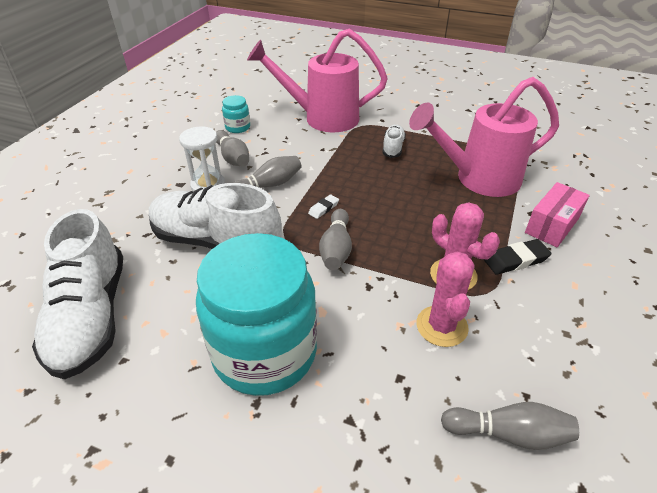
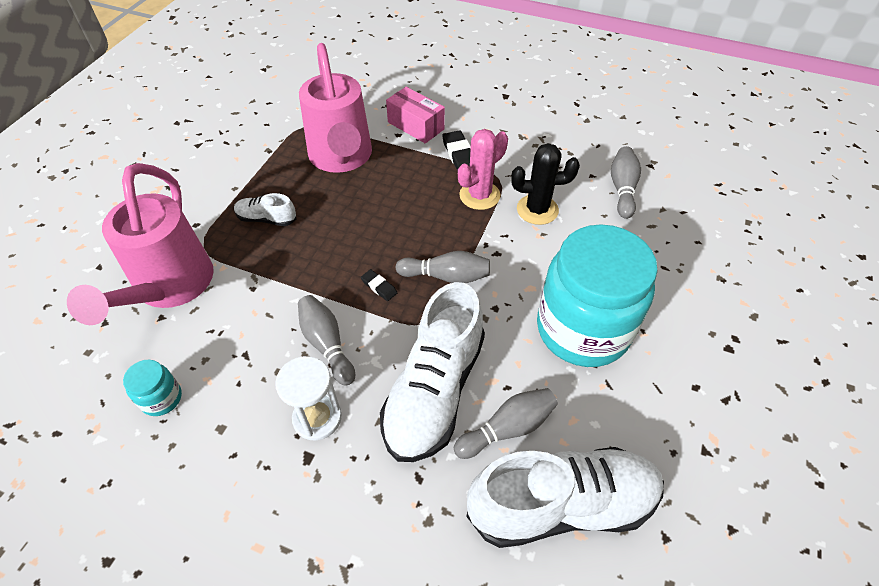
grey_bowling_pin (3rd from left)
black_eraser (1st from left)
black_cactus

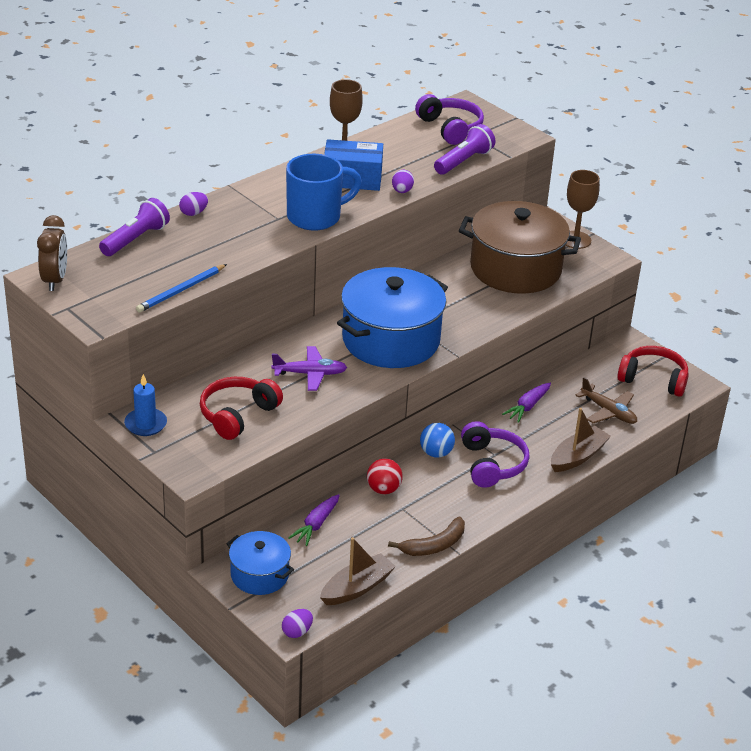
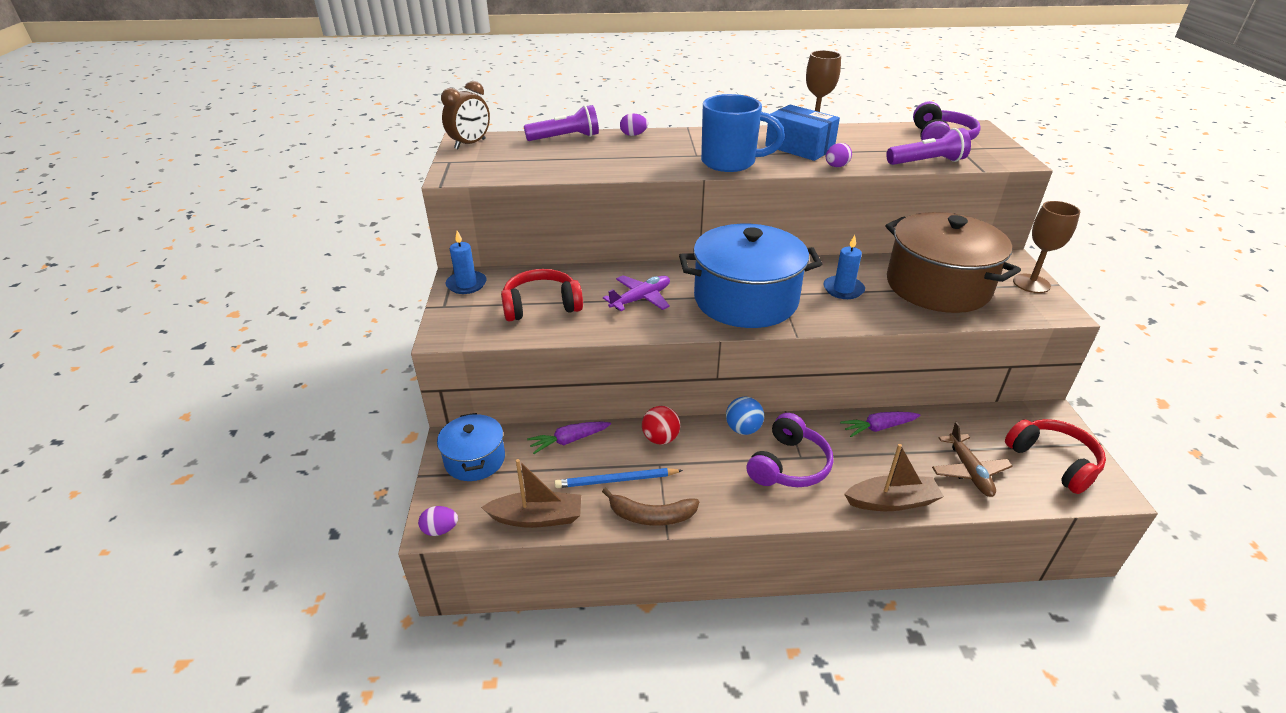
blue_candle (2nd from left)
blue_pencil
purple_plane

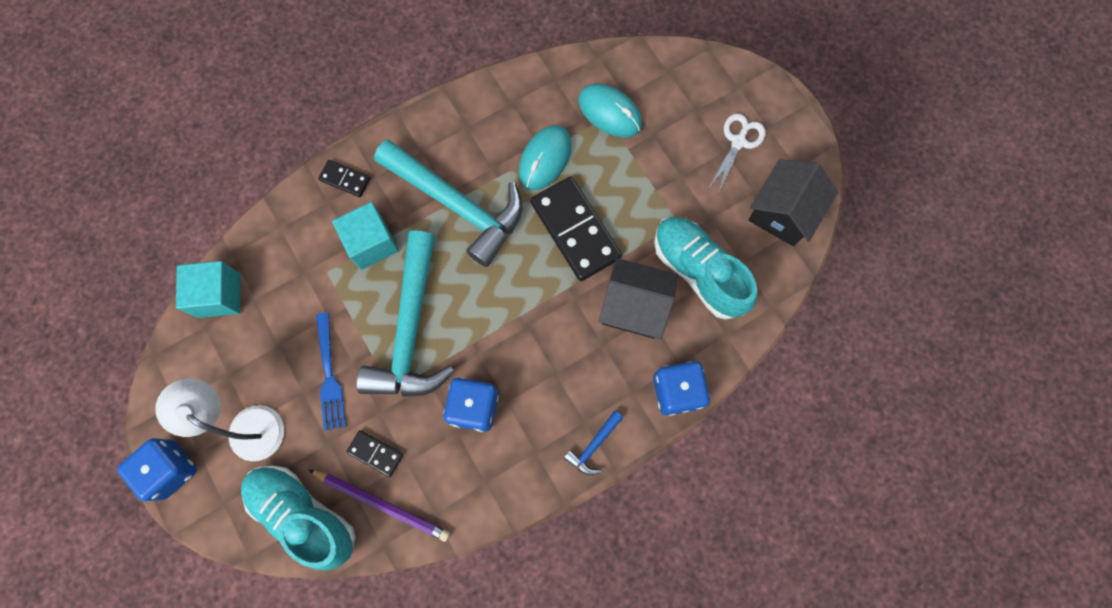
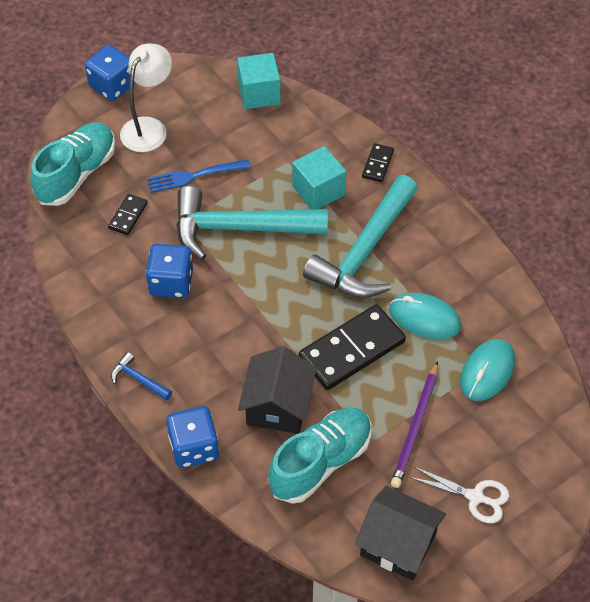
purple_pencil

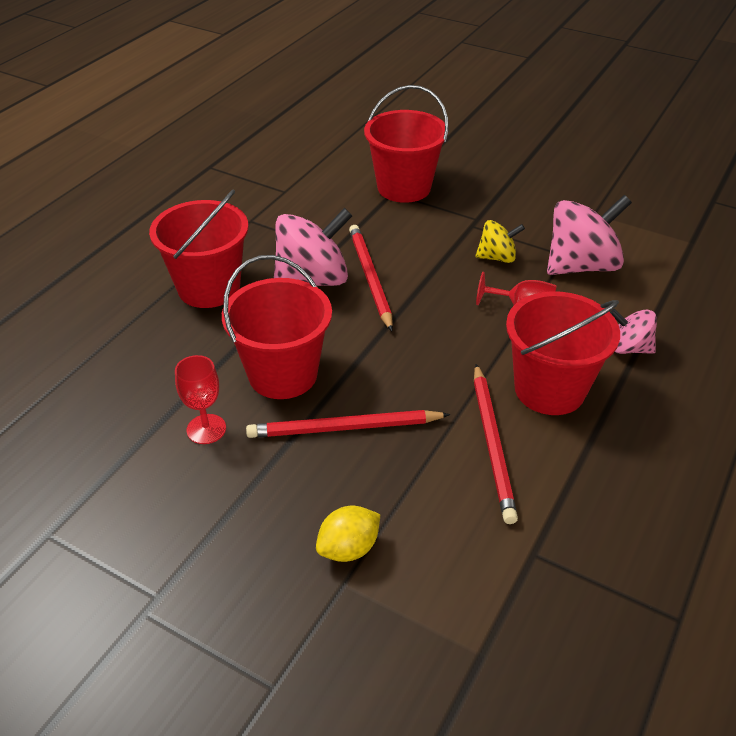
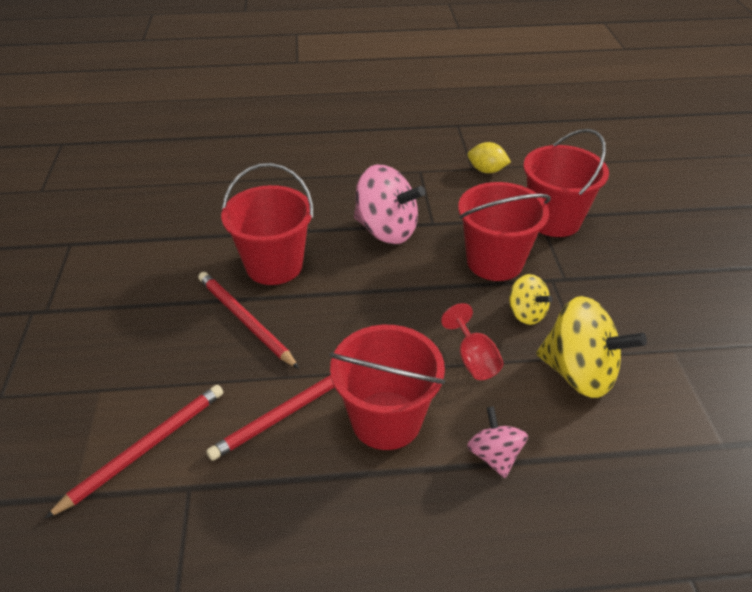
red_goblet (1st from left in the first image)
red_bucket (3rd from left)
yellow_lemon
red_pencil (1st from left)
yellow_spinning_top (2nd from left)

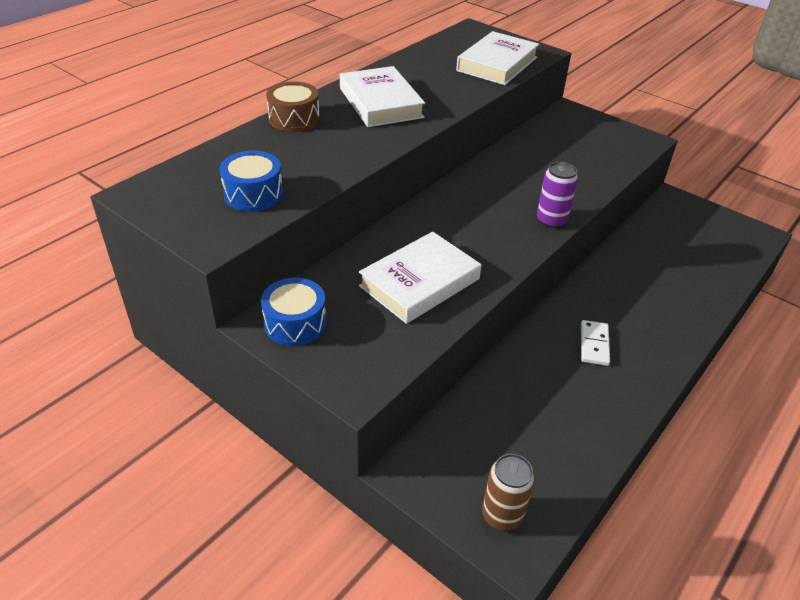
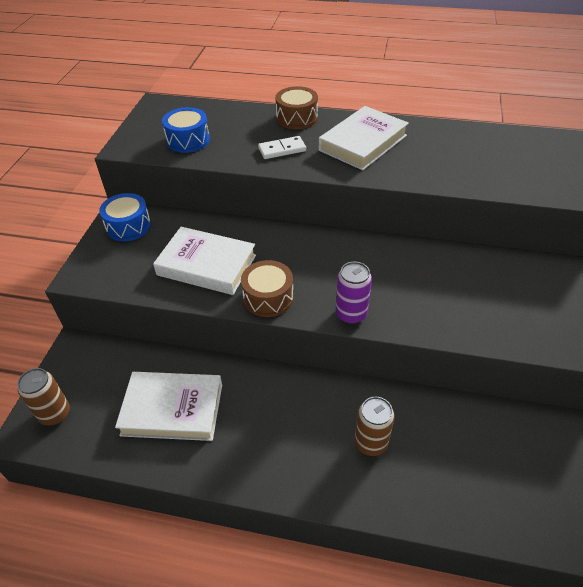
brown_drum (1st from left)
brown_can (2nd from left)
white_book (1st from left)
white_domino

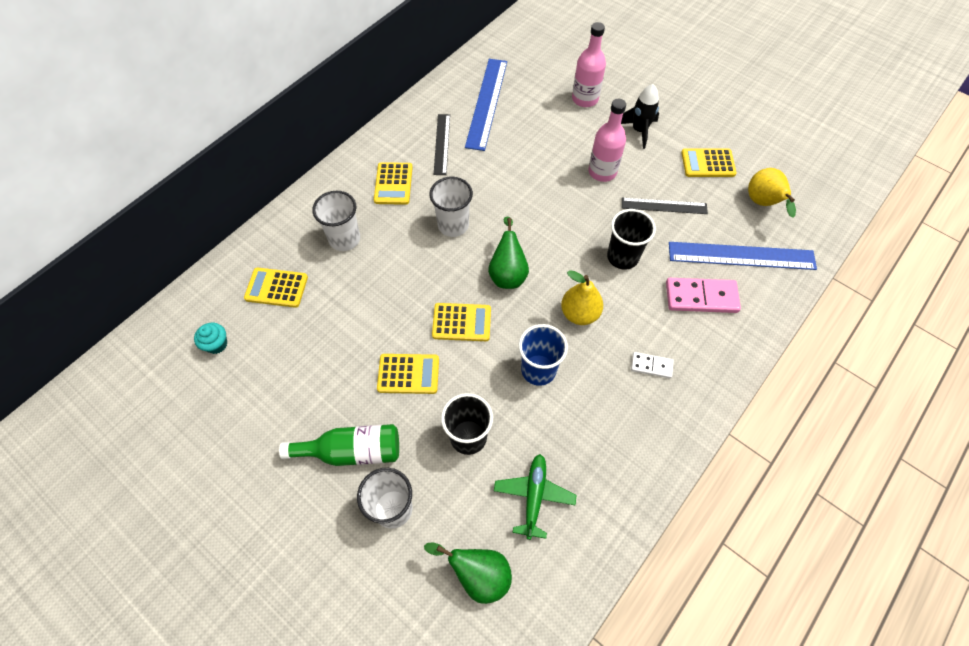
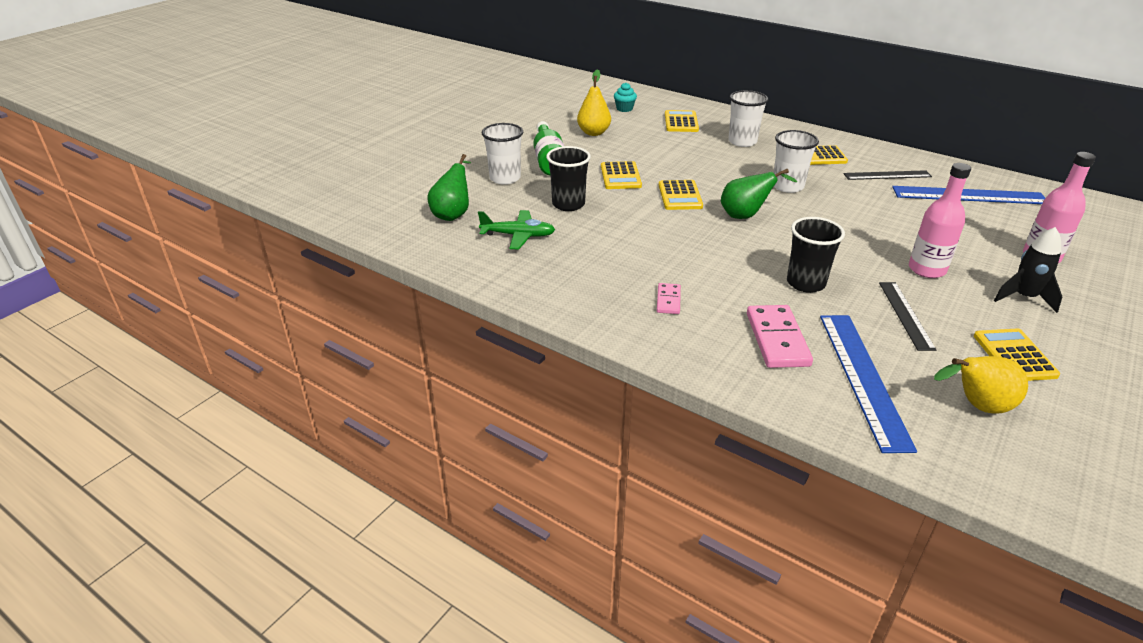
blue_cup
yellow_pear (1st from left)
pink_domino (1st from left)

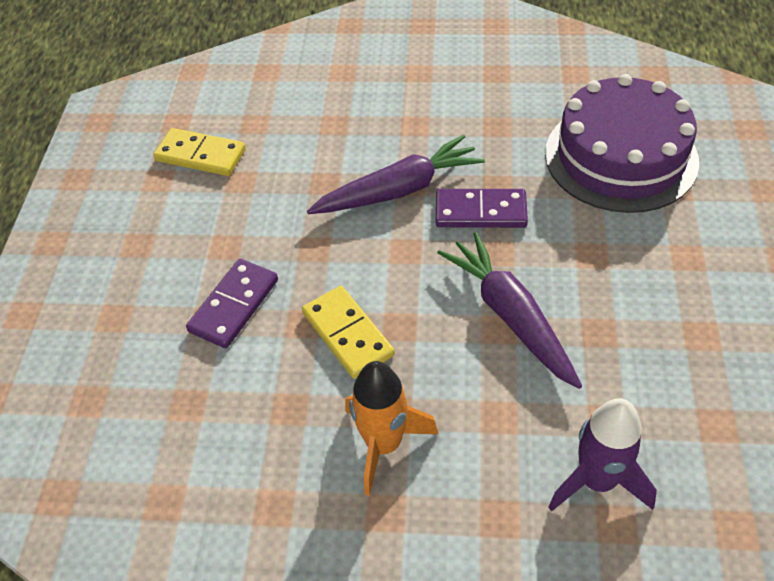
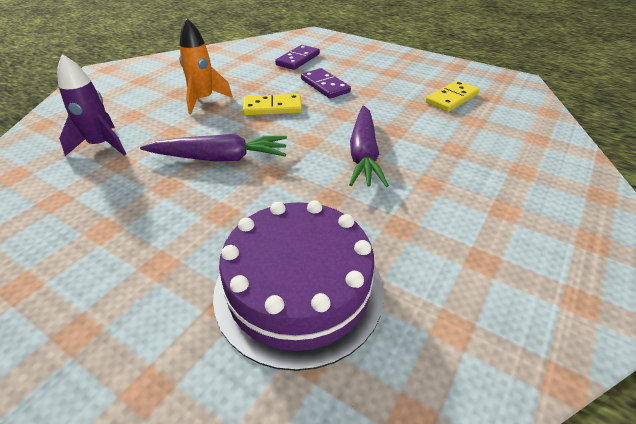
purple_domino (1st from left)

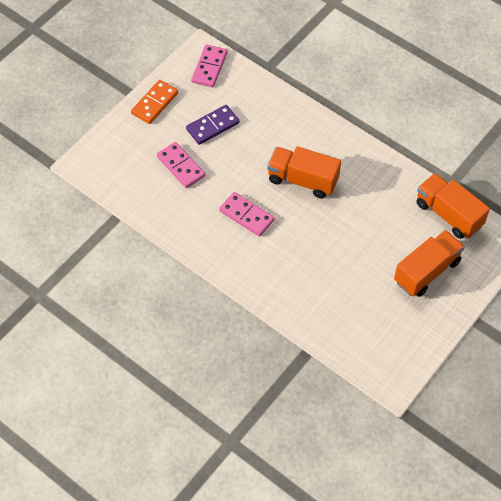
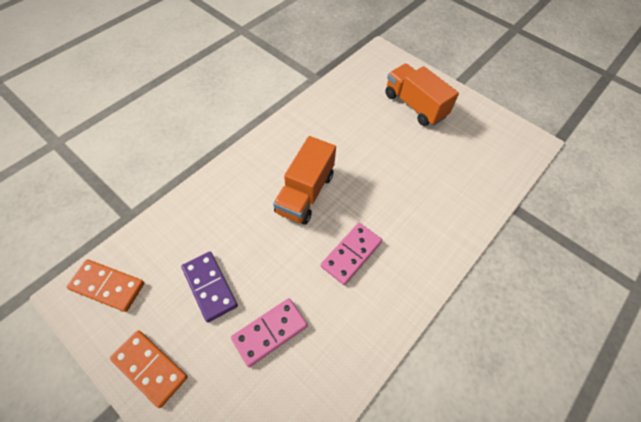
orange_truck (3rd from left in the first image)
orange_domino (1st from left)

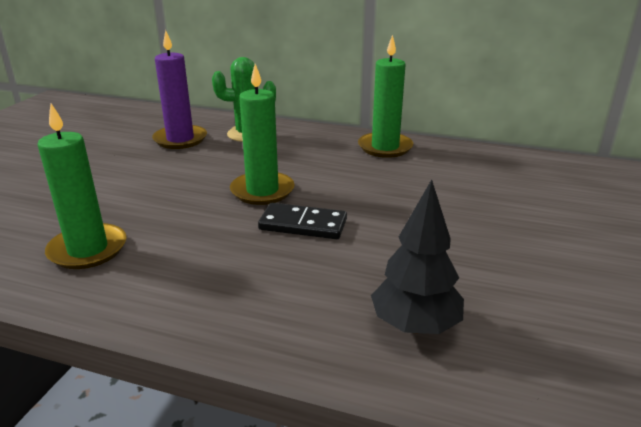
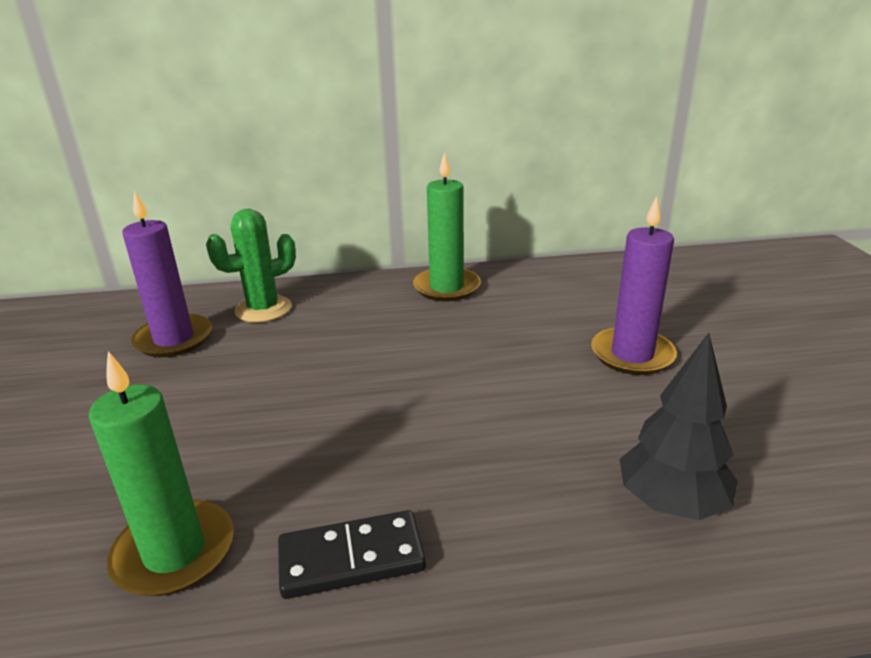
green_candle (2nd from left in the first image)
purple_candle (2nd from left)
black_domino

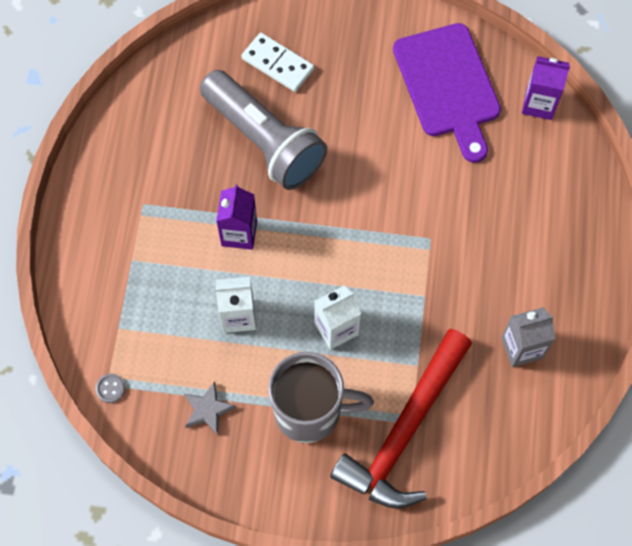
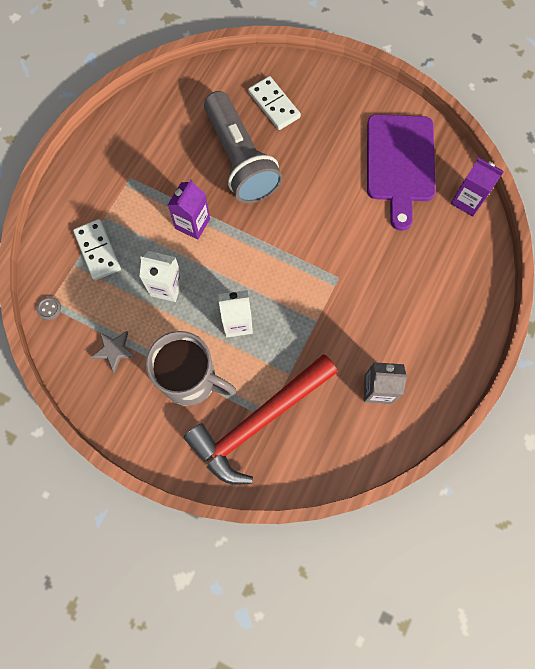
white_domino (1st from left)

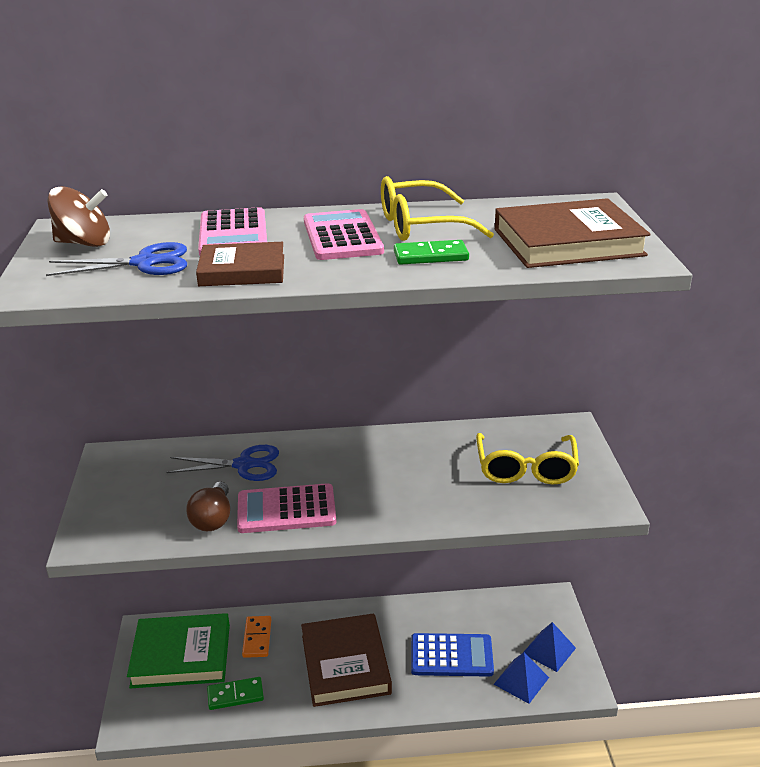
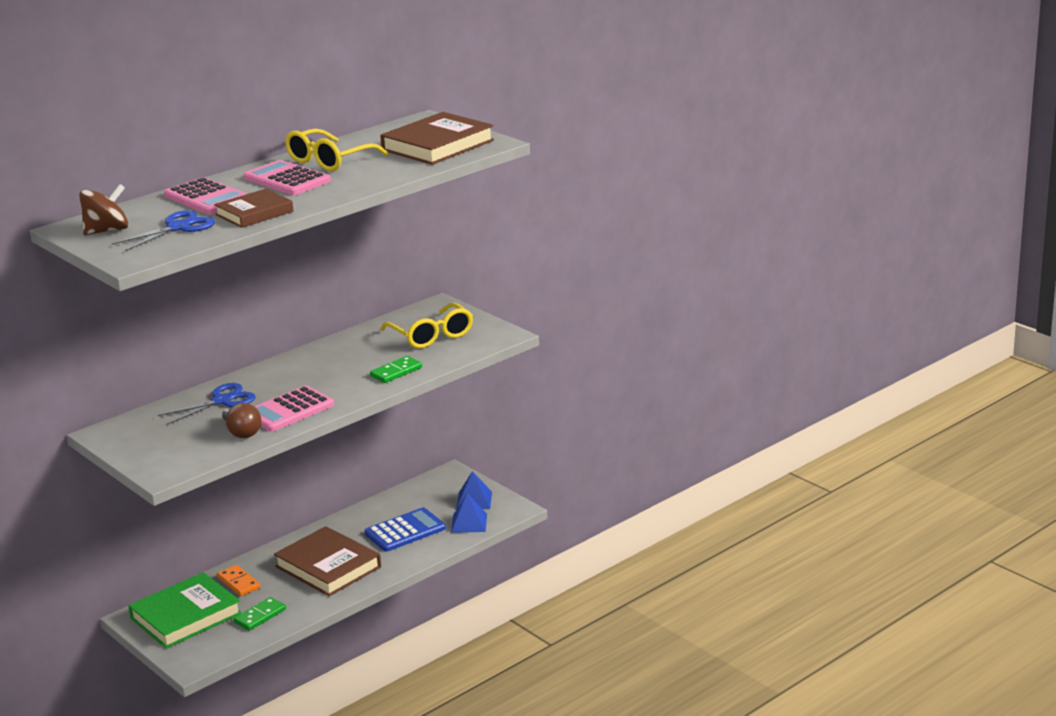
green_domino (2nd from left)

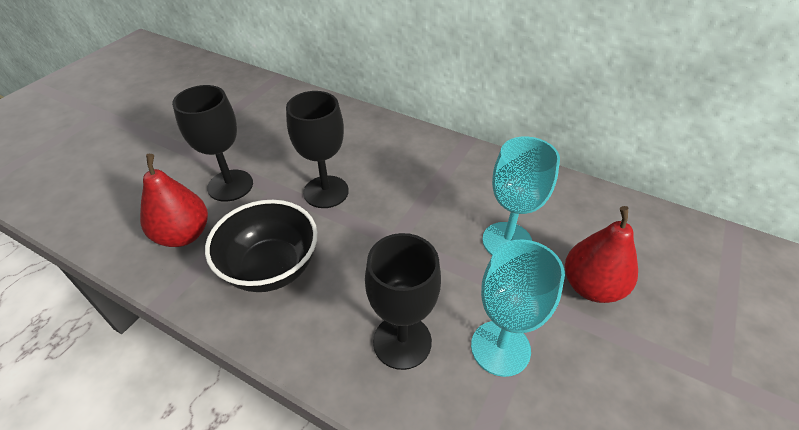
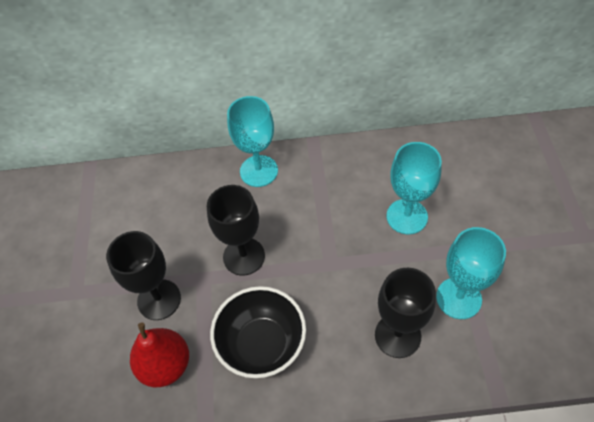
red_pear (2nd from left in the first image)
turquoise_goblet (1st from left)

